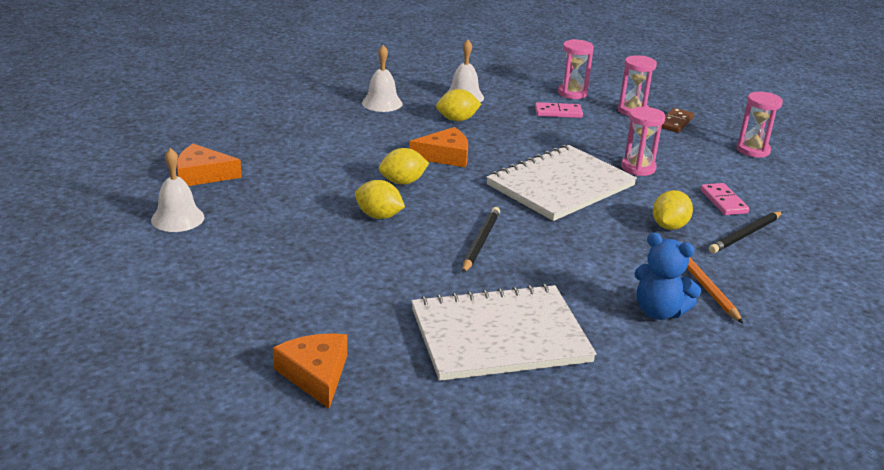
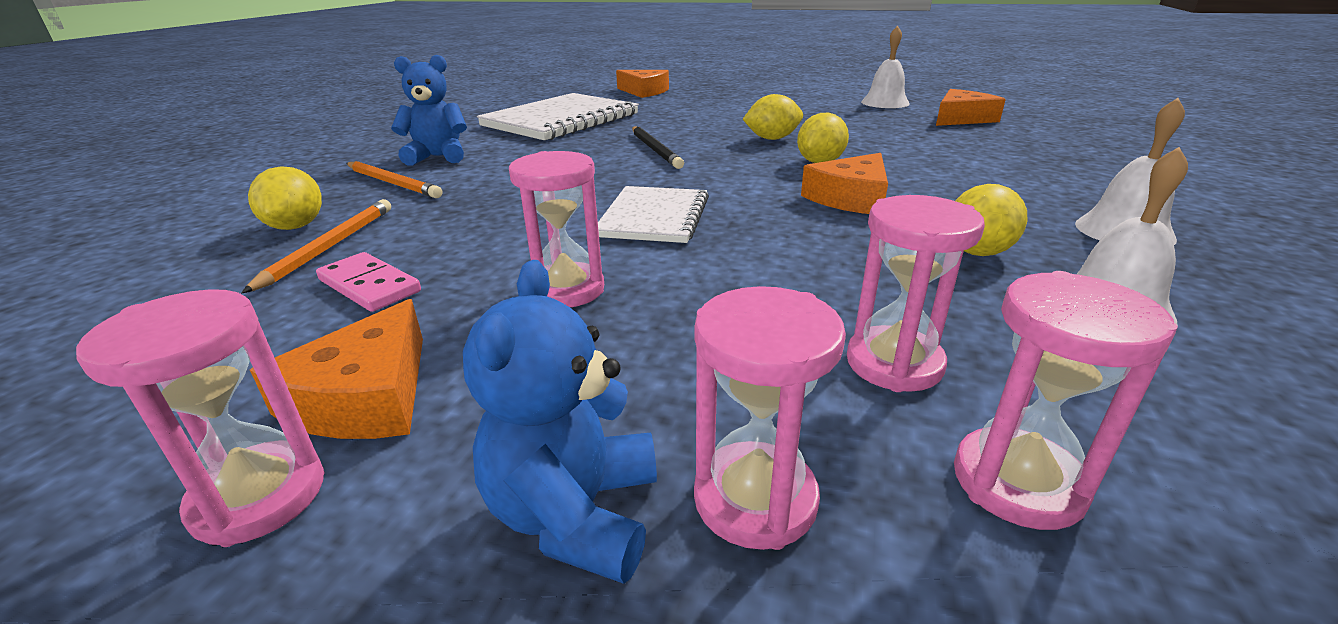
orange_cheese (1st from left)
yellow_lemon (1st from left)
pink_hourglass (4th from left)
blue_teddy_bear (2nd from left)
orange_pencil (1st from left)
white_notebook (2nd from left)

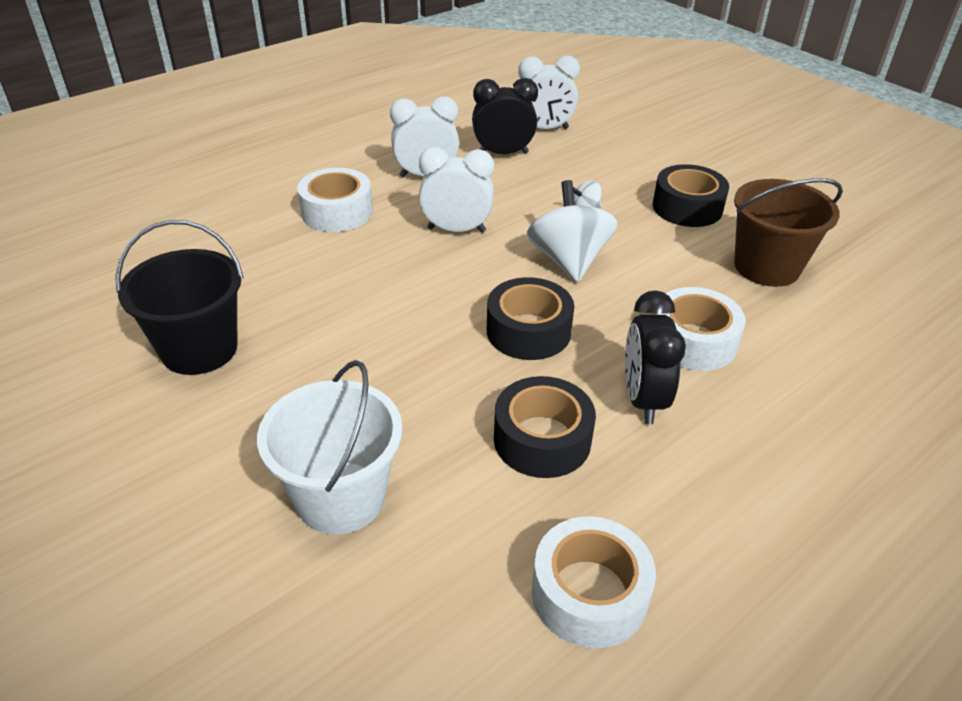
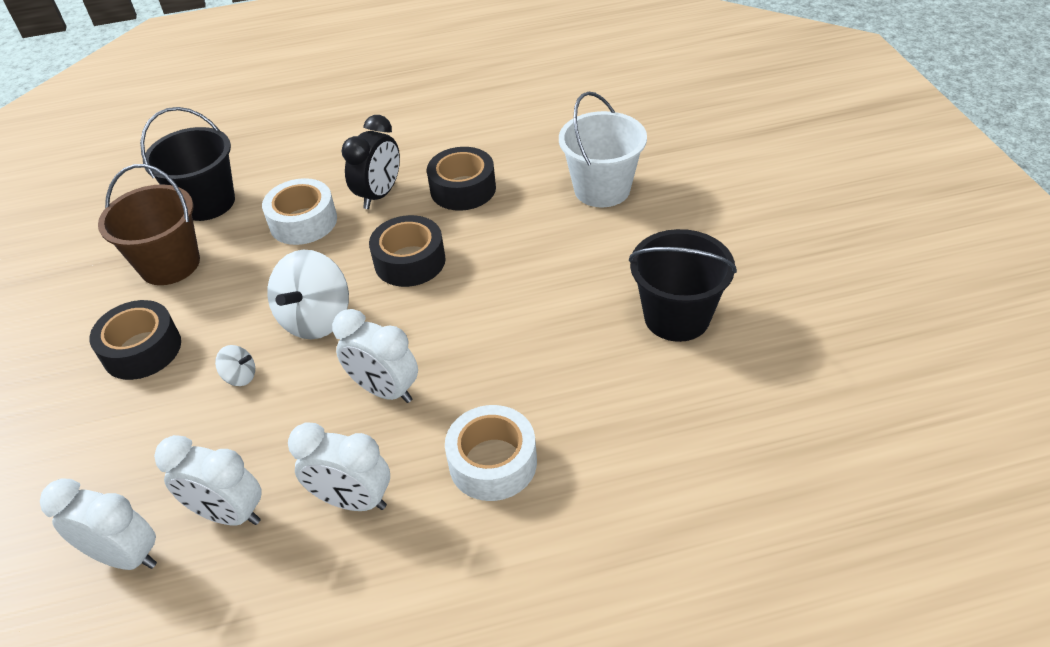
white_tape (2nd from left in the first image)
black_bucket (1st from left)
white_clock (2nd from left)

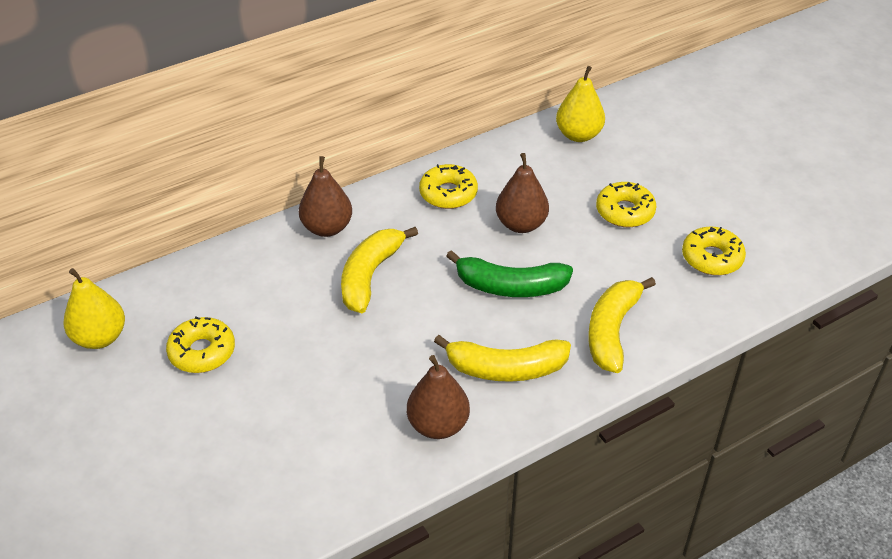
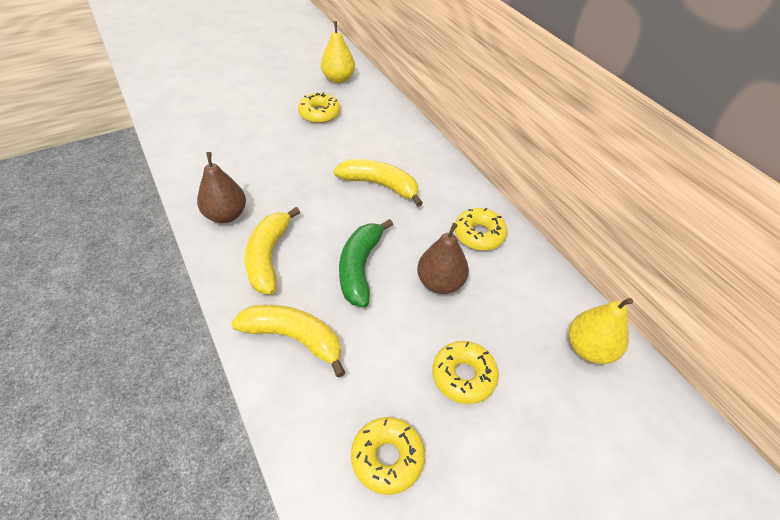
brown_pear (1st from left in the first image)

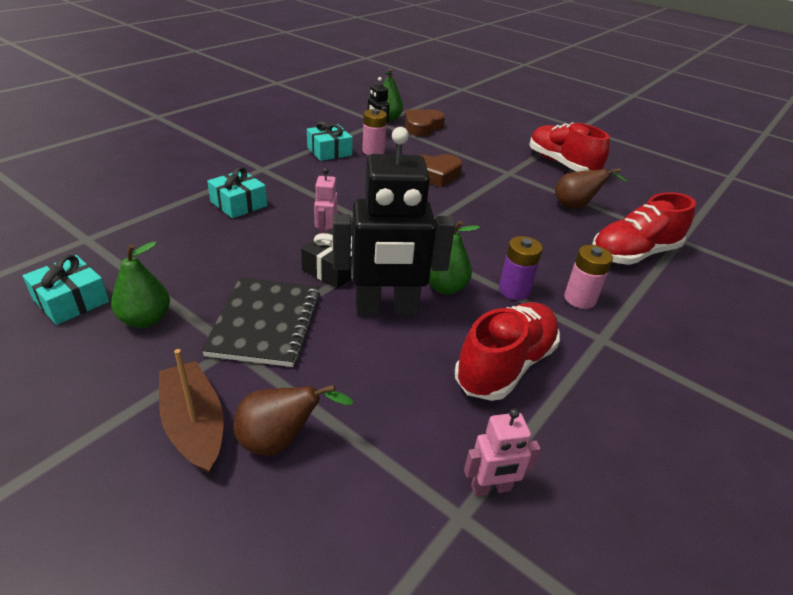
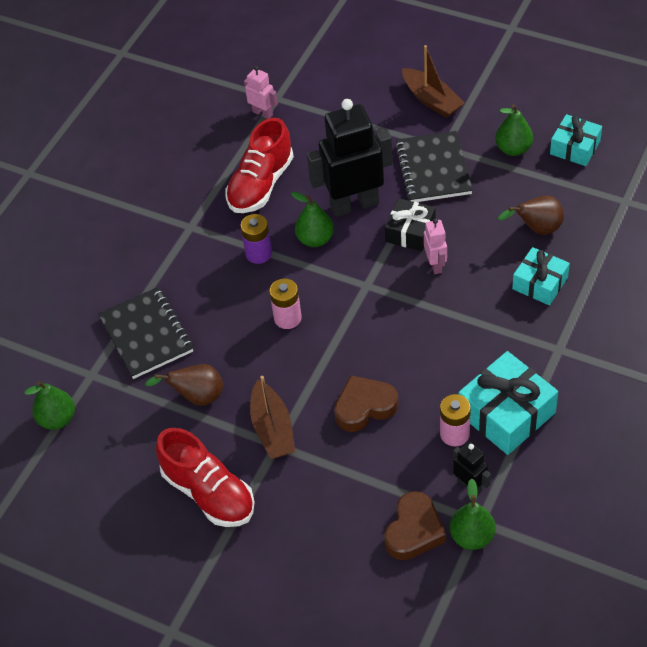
green_pear (1st from left)
brown_boat (1st from left)
brown_pear (2nd from left)
pink_battery (1st from left)
black_notebook (1st from left)
pink_robot (1st from left)
turquoise_gift (1st from left)

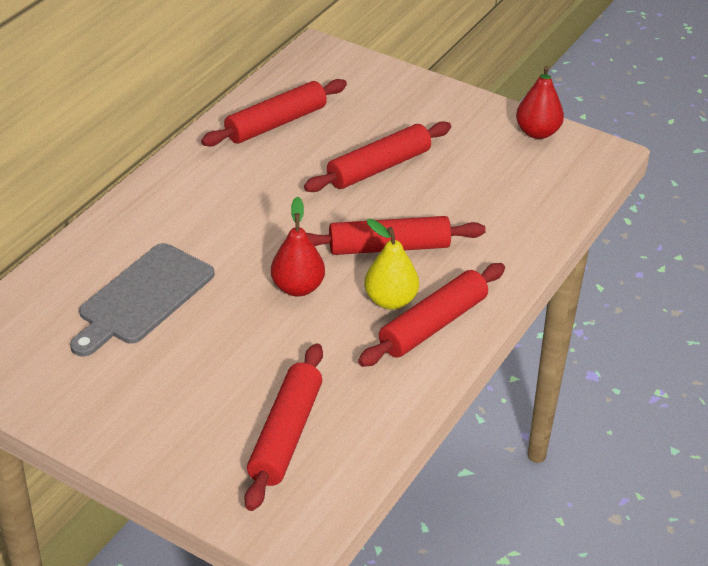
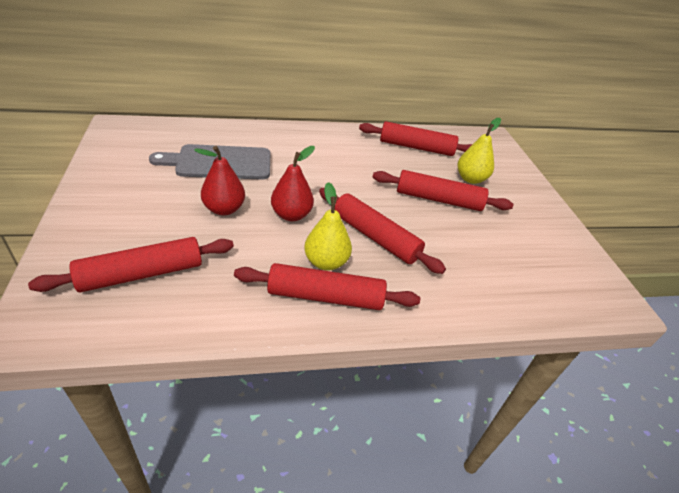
yellow_pear (2nd from left)
red_pear (1st from left)

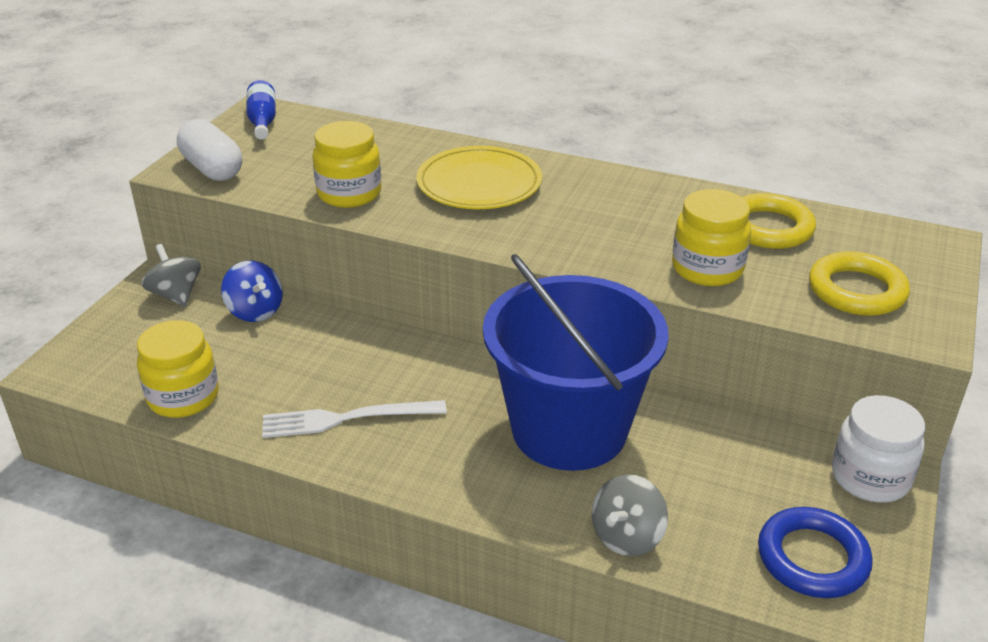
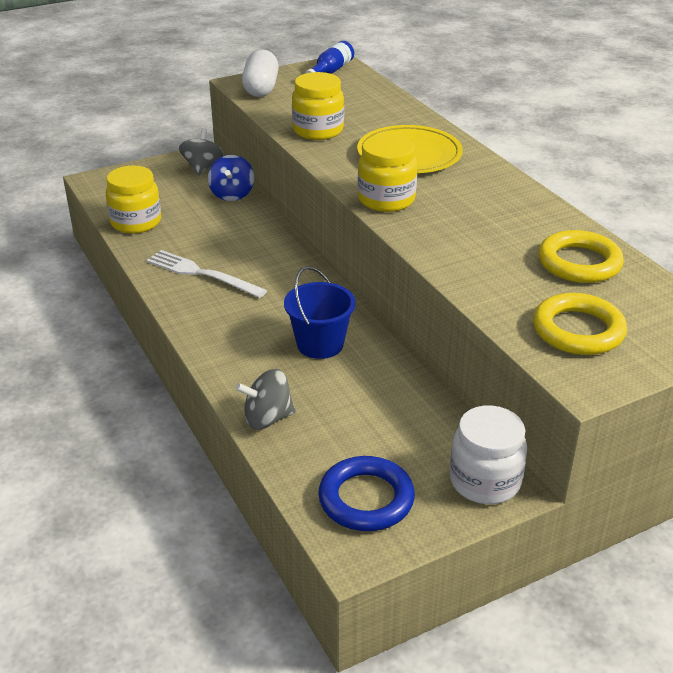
yellow_jar (3rd from left)
blue_bucket

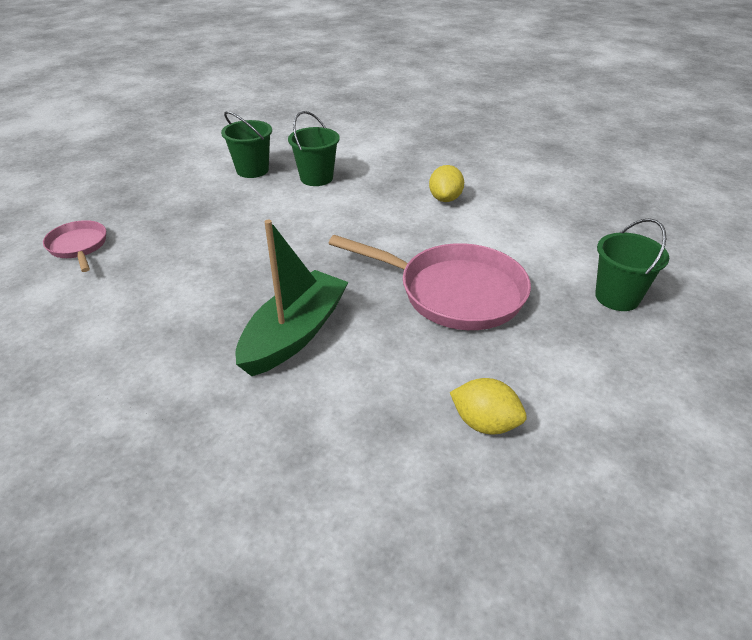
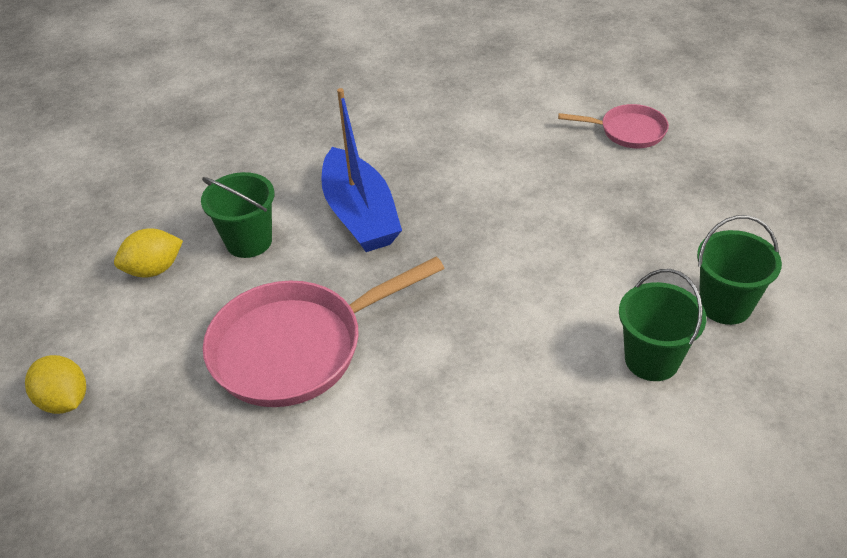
yellow_lemon (1st from left)
green_bucket (1st from left)
blue_boat

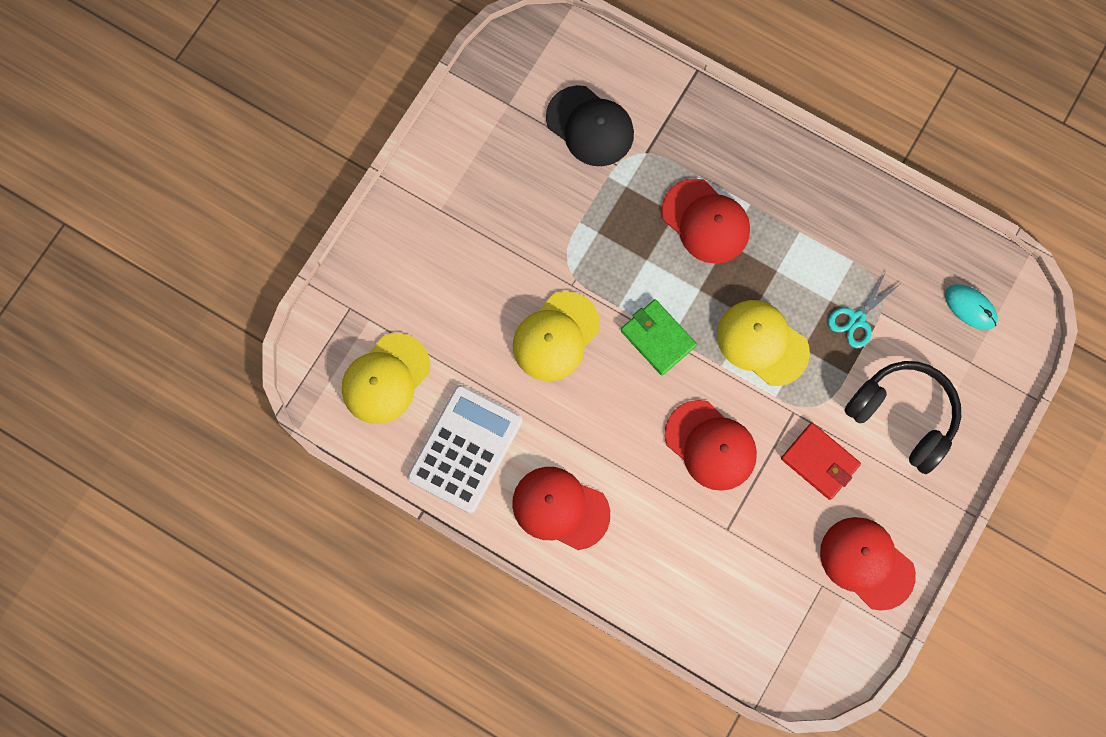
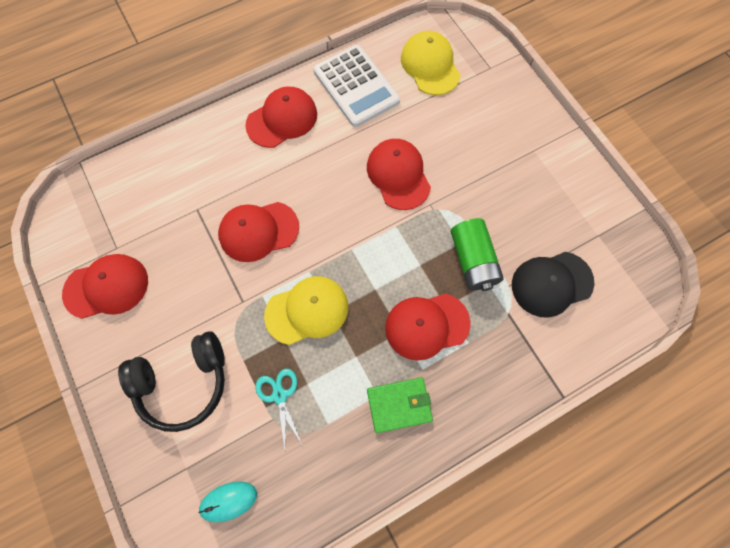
red_wallet
green_battery
green_wallet
red_cap (4th from left)

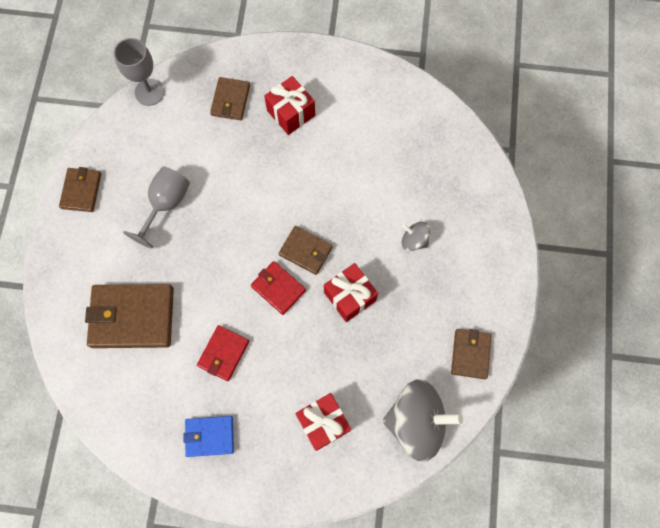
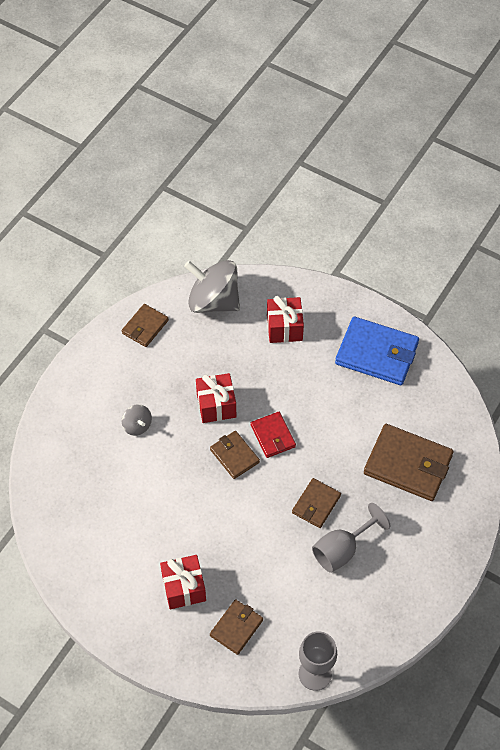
red_wallet (1st from left in the first image)
brown_wallet (4th from left)
blue_wallet

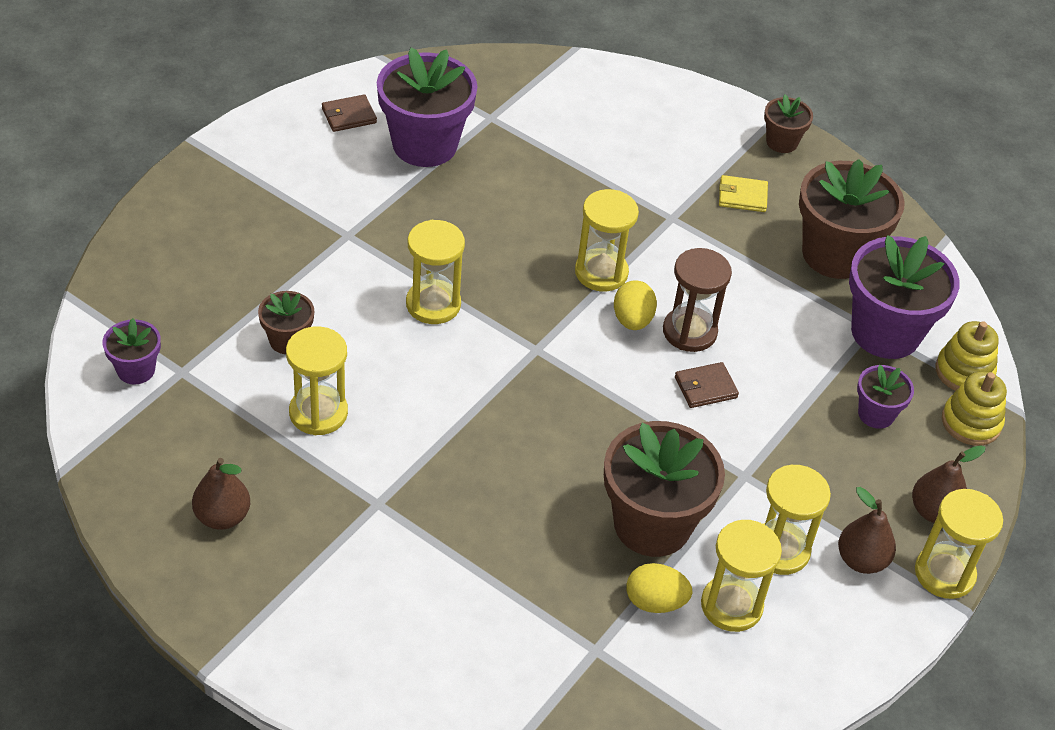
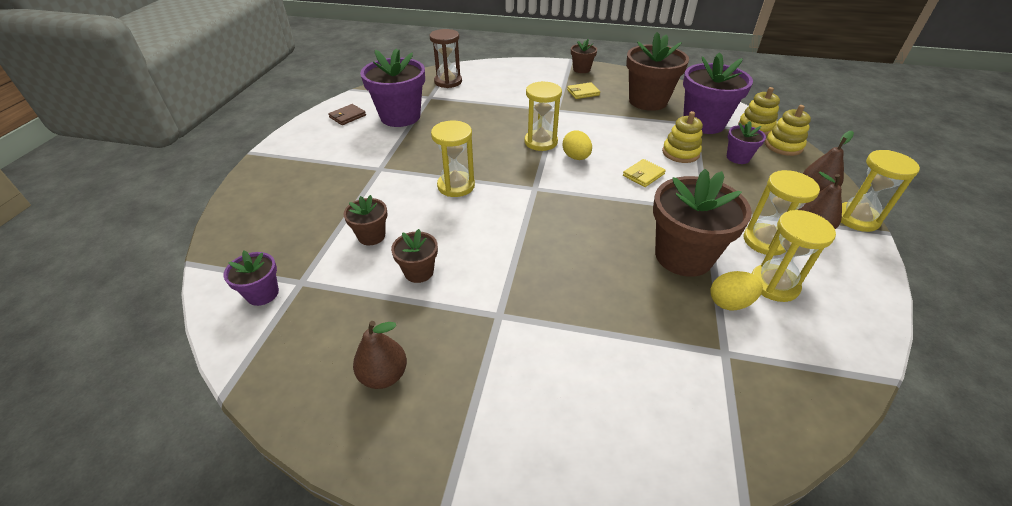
yellow_stacking_toy (1st from left)
brown_hourglass
brown_flower_pot (2nd from left)
yellow_wallet (2nd from left)

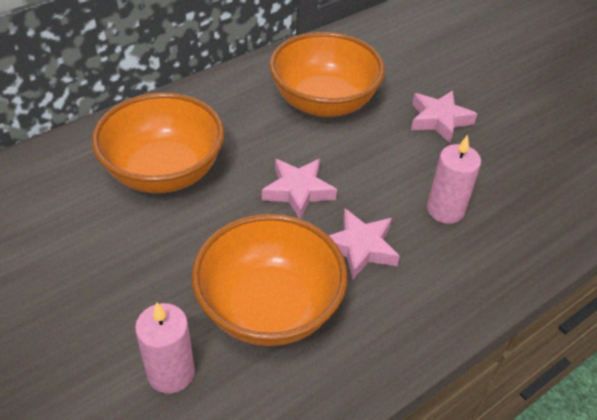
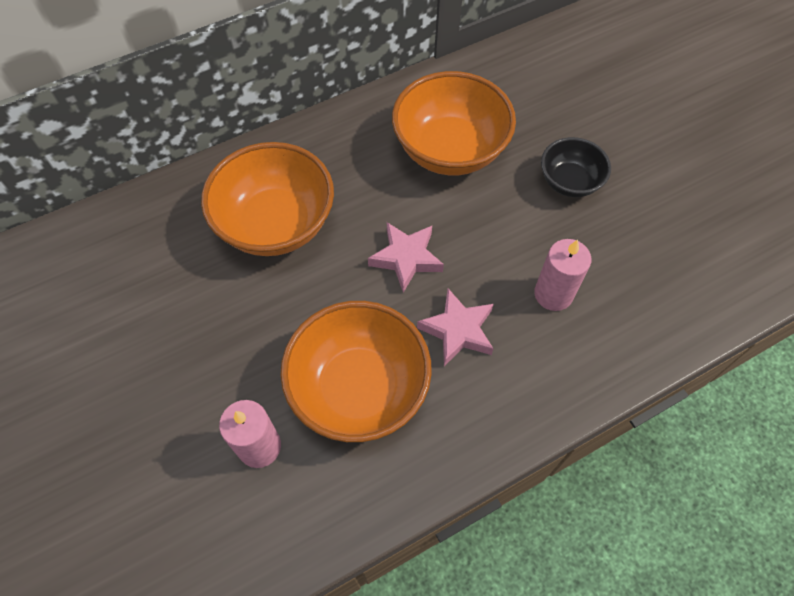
black_bowl

